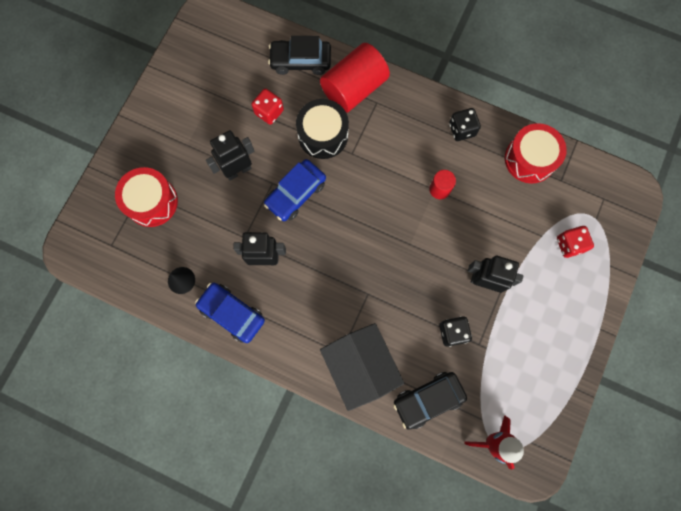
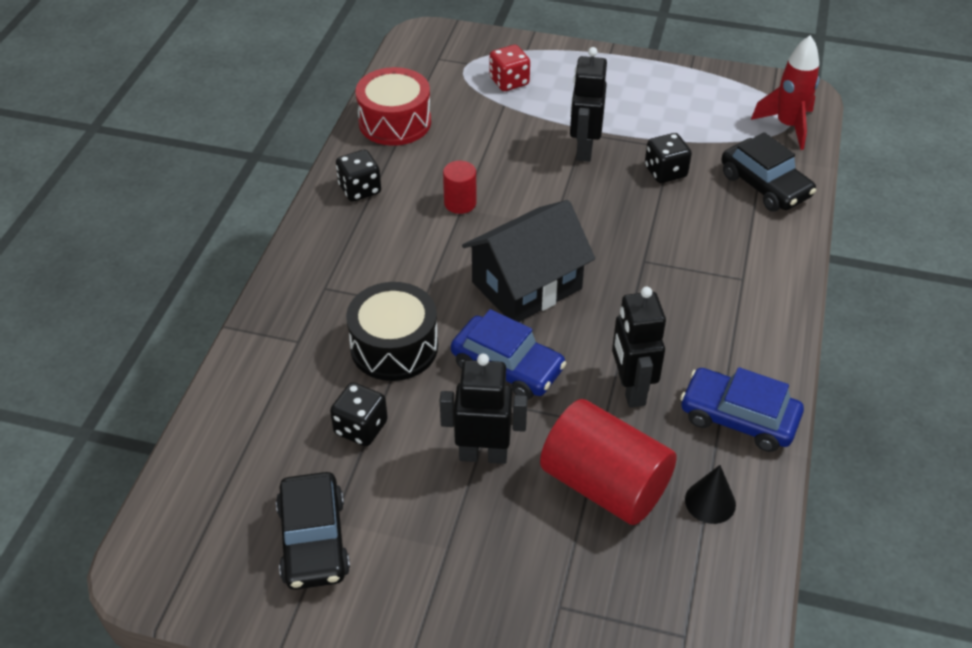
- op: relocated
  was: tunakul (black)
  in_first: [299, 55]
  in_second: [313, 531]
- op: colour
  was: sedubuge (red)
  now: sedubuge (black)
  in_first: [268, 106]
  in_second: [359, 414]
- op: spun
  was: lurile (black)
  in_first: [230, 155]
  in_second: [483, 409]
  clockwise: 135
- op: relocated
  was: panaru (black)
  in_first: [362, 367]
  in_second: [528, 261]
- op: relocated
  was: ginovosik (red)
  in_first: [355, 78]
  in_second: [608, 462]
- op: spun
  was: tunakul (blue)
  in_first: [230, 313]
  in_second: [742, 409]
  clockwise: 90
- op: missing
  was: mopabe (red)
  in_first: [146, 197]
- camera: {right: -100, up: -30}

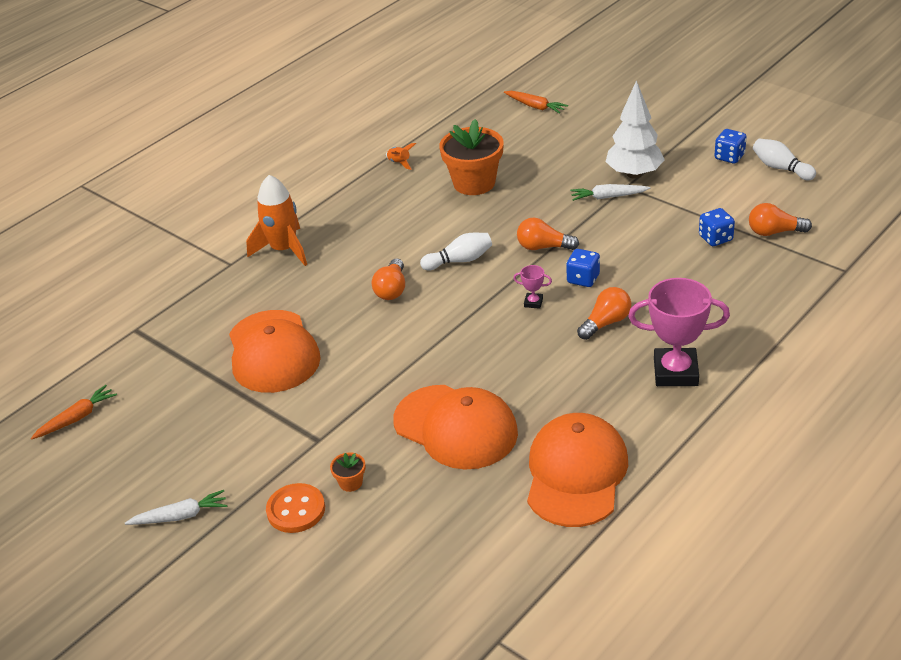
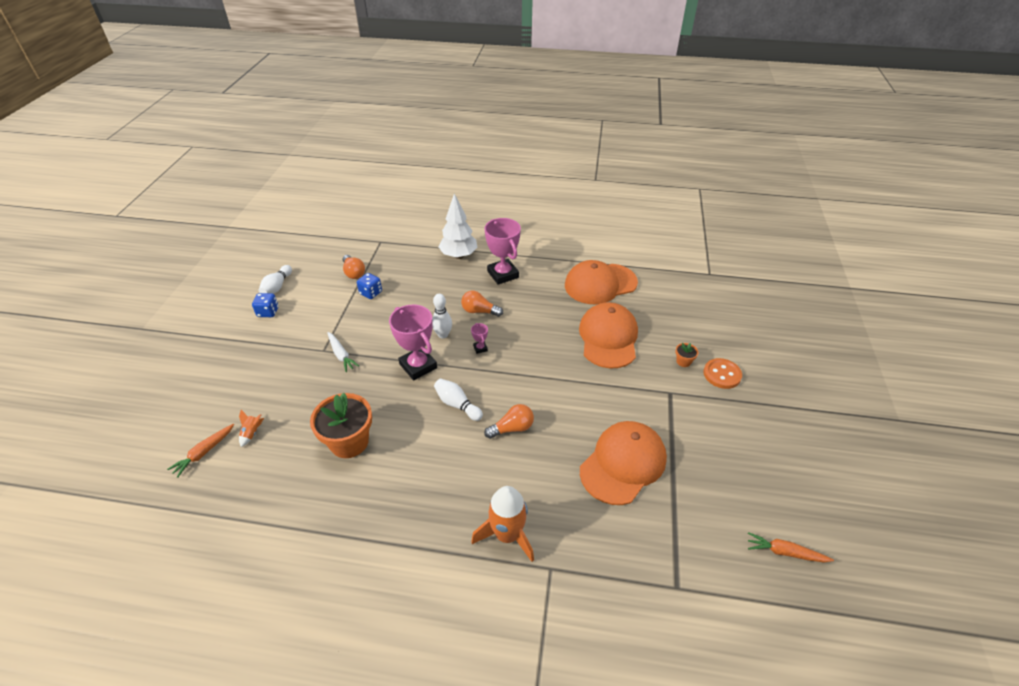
- op: spun
  was: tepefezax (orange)
  in_first: [536, 102]
  in_second: [200, 451]
  clockwise: -150
- op: relocated
  was: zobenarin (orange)
  in_first: [401, 156]
  in_second: [251, 428]
- op: exchanged
  was: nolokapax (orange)
  now: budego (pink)
  in_first: [548, 234]
  in_second: [413, 342]
- op: exchanged
  was: sedubuge (blue)
  now: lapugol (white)
  in_first: [583, 268]
  in_second: [442, 316]
- op: relocated
  was: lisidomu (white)
  in_first: [635, 129]
  in_second: [458, 226]
- op: missing
  was: tepefezax (white)
  in_first: [176, 507]
- camera: {right: -125, up: 5}

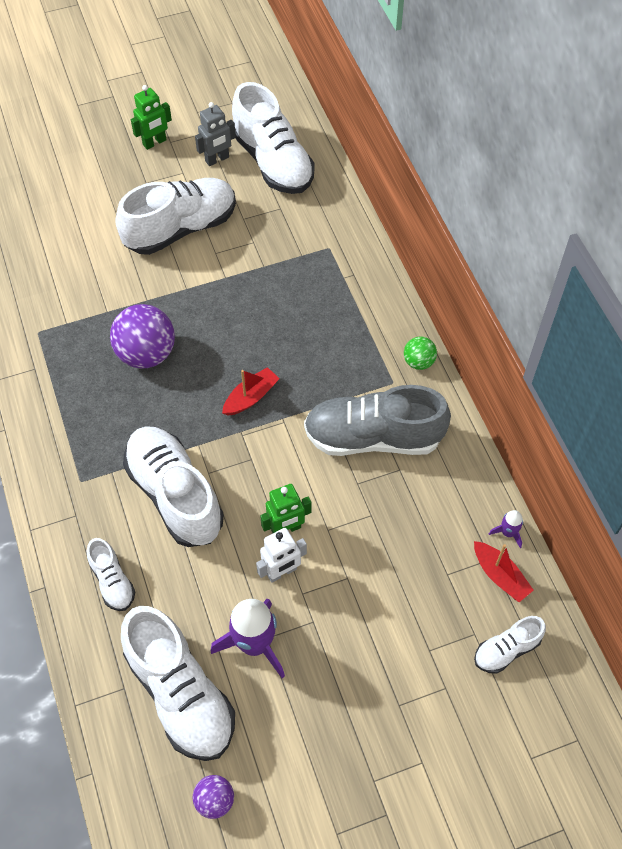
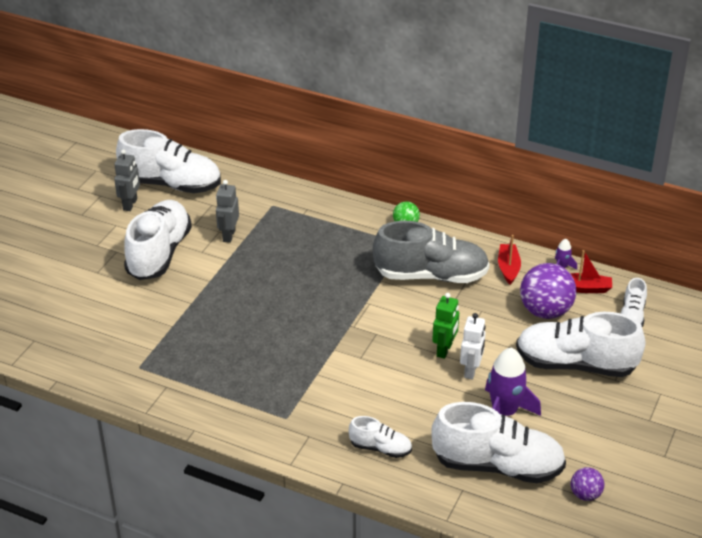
- op: appeared
  now: lurile (grey)
  in_second: [227, 211]
- op: spun
  was: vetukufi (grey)
  in_first: [377, 420]
  in_second: [431, 252]
  clockwise: -135
- op: relocated
  was: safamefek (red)
  in_first: [251, 391]
  in_second: [509, 260]
- op: relocated
  was: vetukufi (white)
  in_first: [173, 486]
  in_second: [581, 344]
- op: relocated
  was: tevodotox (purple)
  in_first: [142, 336]
  in_second: [548, 291]
- op: missing
  was: lurile (green)
  in_first: [151, 117]
- camera: {right: -45, up: -20}

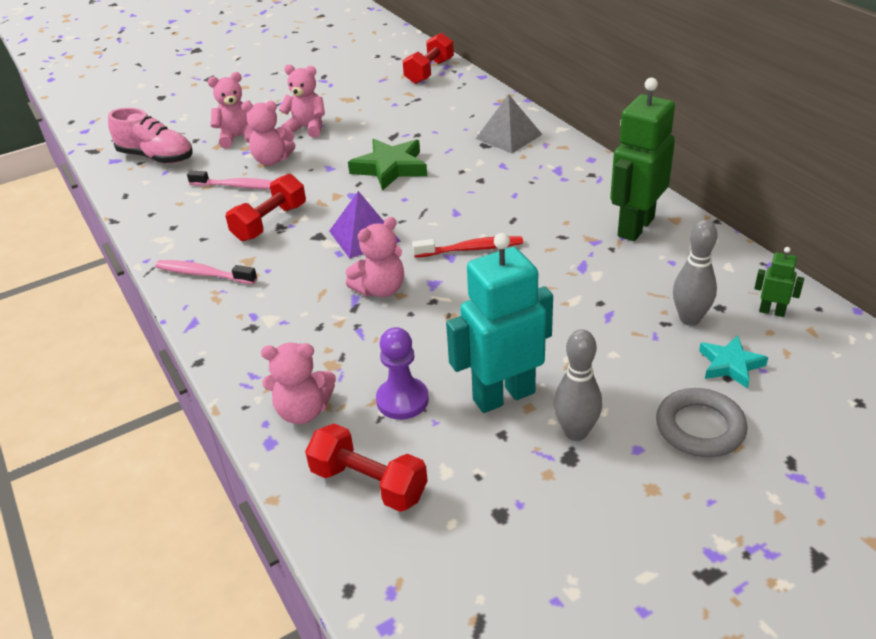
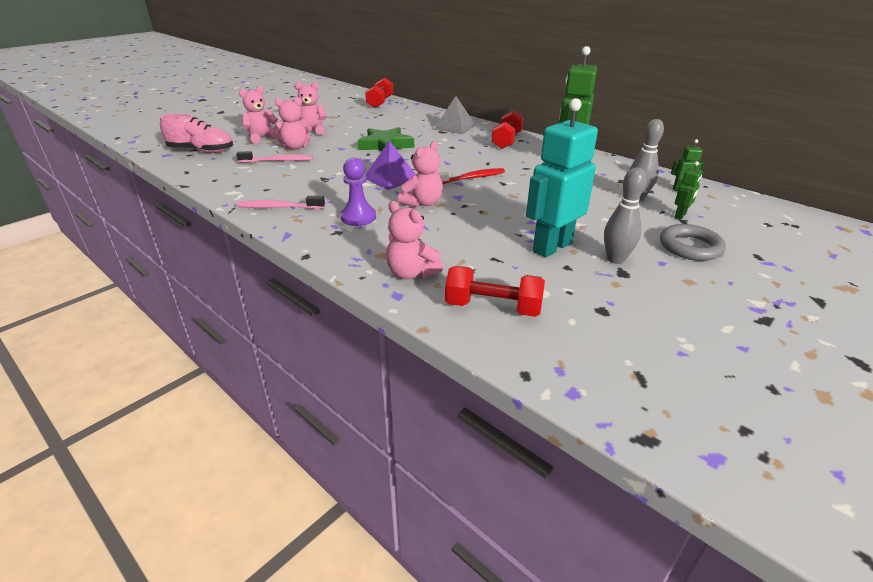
- op: relocated
  was: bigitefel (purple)
  in_first: [402, 373]
  in_second: [358, 191]
- op: spun
  was: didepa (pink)
  in_first: [298, 383]
  in_second: [414, 240]
  clockwise: 60
- op: relocated
  was: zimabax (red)
  in_first: [266, 207]
  in_second: [507, 129]
- op: exchanged
  was: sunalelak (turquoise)
  now: lurile (green)
  in_first: [733, 362]
  in_second: [688, 190]
- camera: {right: -20, up: -5}

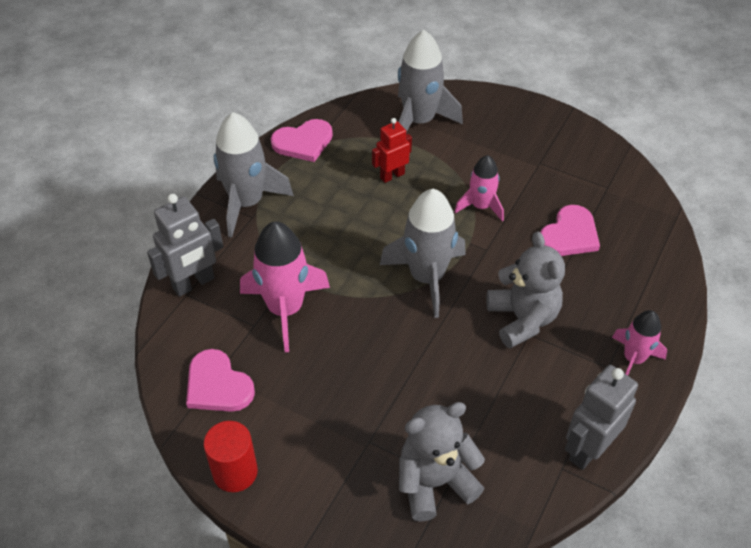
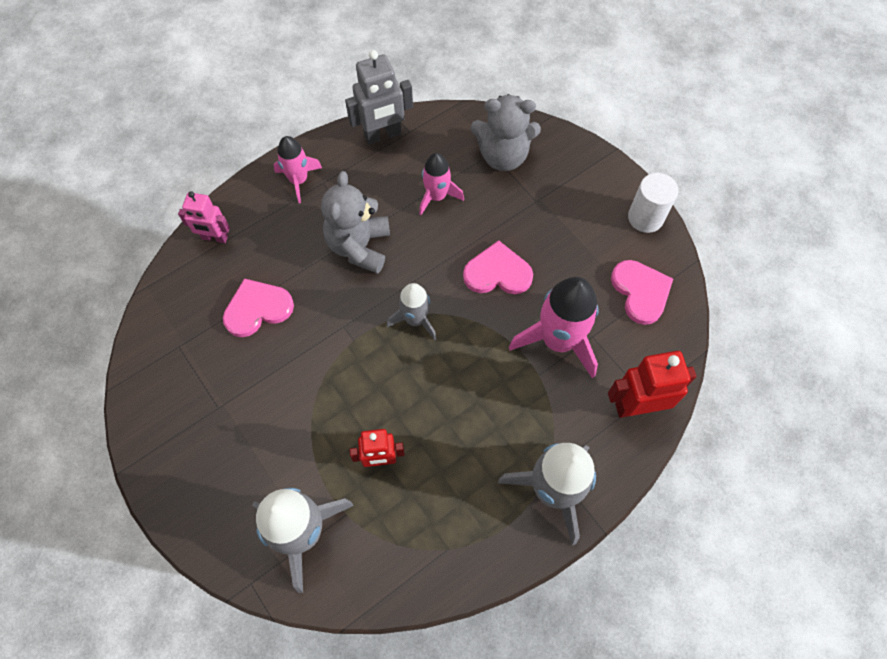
- op: appeared
  now: lurile (pink)
  in_second: [204, 217]
- op: size
  was: zobenarin (grey)
  in_first: [423, 253]
  in_second: [412, 311]
  ratio: 0.59
- op: relocated
  was: zobenarin (pink)
  in_first: [479, 188]
  in_second: [441, 184]
- op: relocated
  was: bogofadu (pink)
  in_first: [302, 140]
  in_second: [498, 267]
- op: colour
  was: lurile (grey)
  now: lurile (red)
  in_first: [185, 245]
  in_second: [652, 384]
- op: colour
  was: ginovosik (red)
  now: ginovosik (white)
  in_first: [231, 456]
  in_second: [653, 203]
- camera: {right: -155, up: 15}

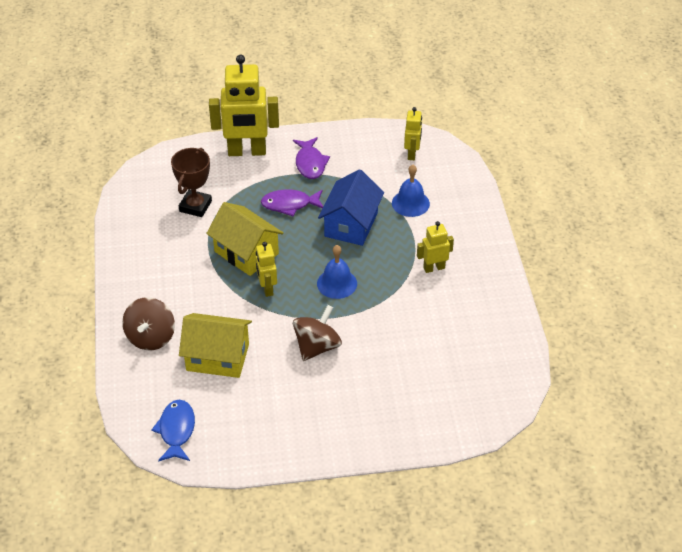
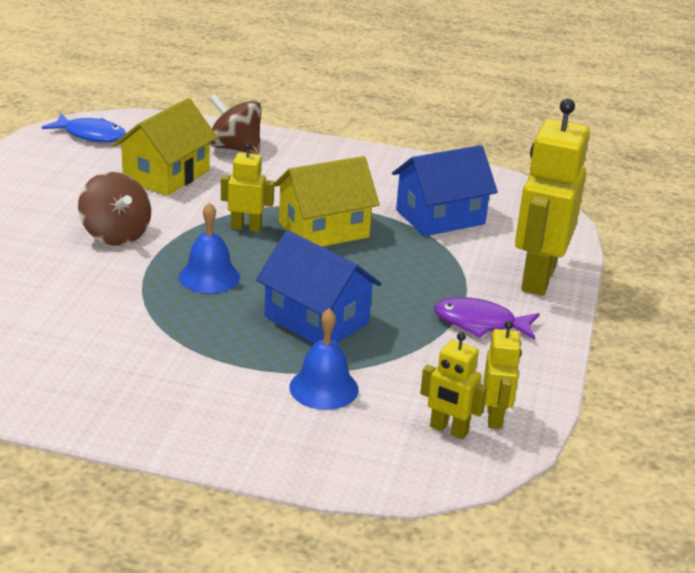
- op: exchanged
  was: budego (brown)
  now: panaru (blue)
  in_first: [191, 182]
  in_second: [445, 190]
- op: relocated
  was: lurile (yellow)
  in_first: [435, 247]
  in_second: [502, 374]
- op: missing
  was: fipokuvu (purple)
  in_first: [292, 202]
- camera: {right: 110, up: -15}

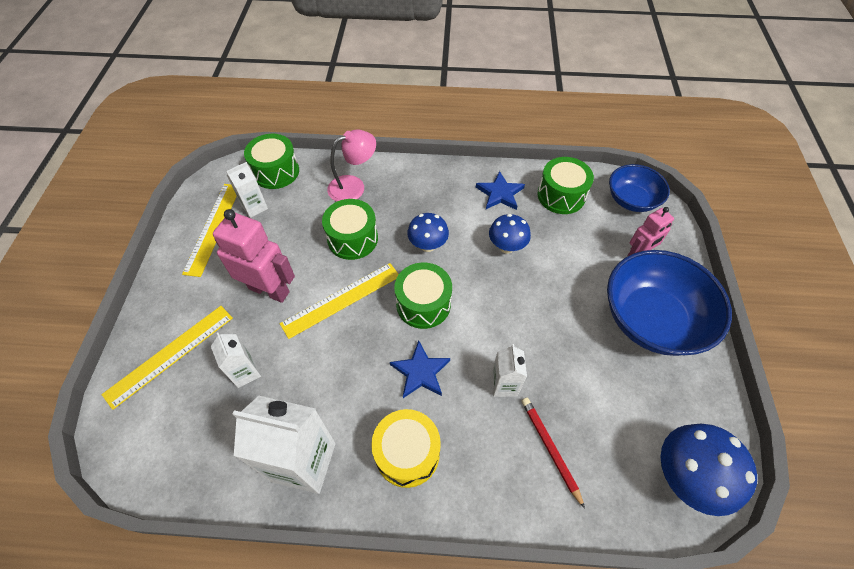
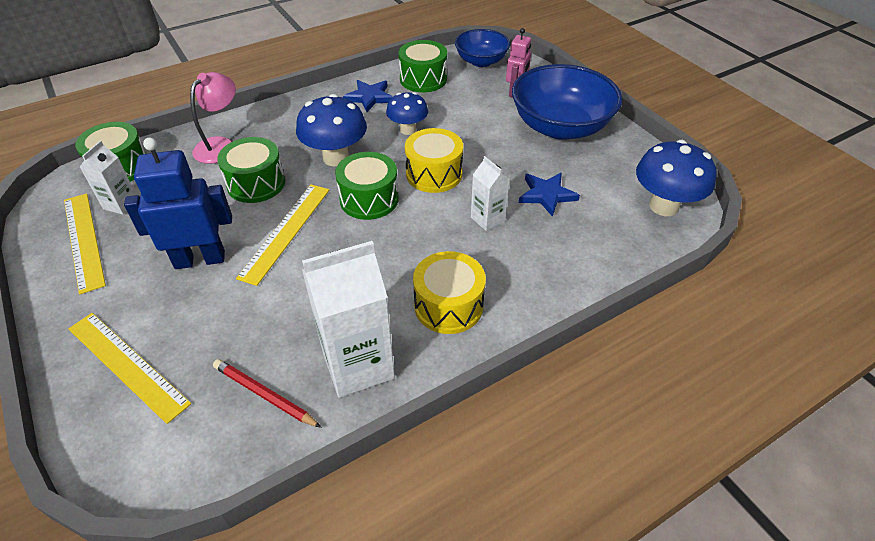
- op: spun
  was: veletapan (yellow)
  in_first: [167, 358]
  in_second: [129, 368]
  clockwise: -60
- op: colour
  was: lurile (pink)
  now: lurile (blue)
  in_first: [254, 256]
  in_second: [178, 203]
- op: relocated
  was: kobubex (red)
  in_first: [553, 453]
  in_second: [267, 393]
- op: size
  was: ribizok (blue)
  in_first: [428, 232]
  in_second: [331, 130]
  ratio: 1.56
- op: appeared
  now: mopabe (yellow)
  in_second: [434, 160]
- op: relocated
  was: sunalelak (blue)
  in_first: [420, 369]
  in_second: [549, 195]
- op: missing
  was: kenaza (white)
  in_first: [236, 360]
- camera: {right: -35, up: -10}

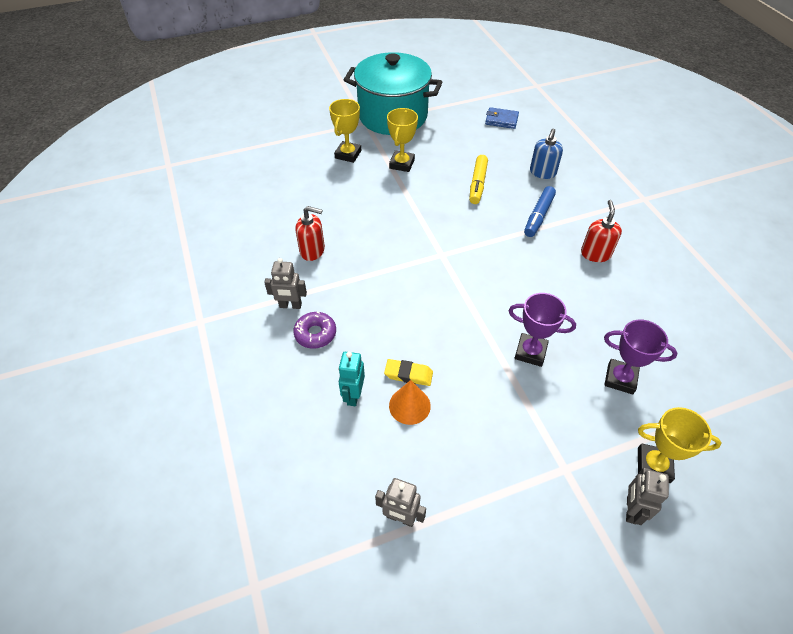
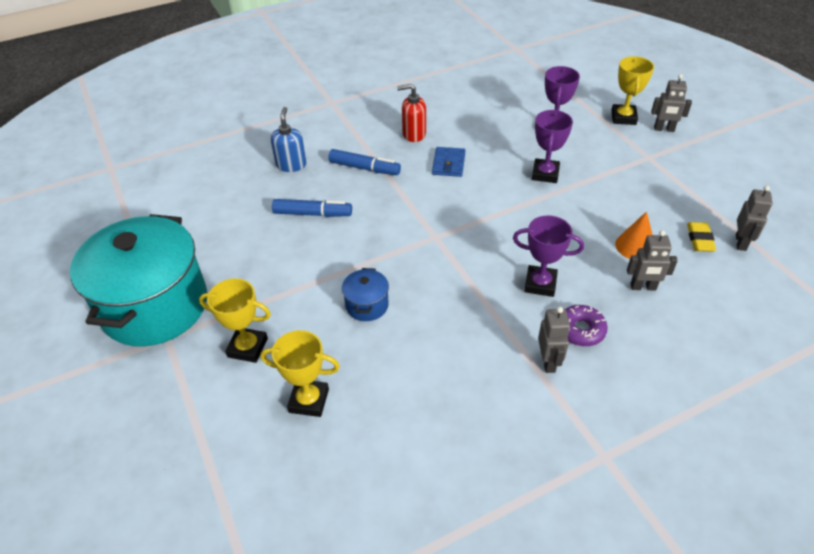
- op: relocated
  was: budego (yellow)
  in_first: [402, 140]
  in_second: [300, 373]
- op: spun
  was: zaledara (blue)
  in_first: [546, 153]
  in_second: [289, 139]
  clockwise: -105
- op: colour
  was: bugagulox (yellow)
  now: bugagulox (blue)
  in_first: [478, 179]
  in_second: [312, 208]
- op: appeared
  now: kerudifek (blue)
  in_second: [365, 294]
- op: relocated
  was: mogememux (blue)
  in_first: [502, 118]
  in_second: [448, 162]
- op: appeared
  now: budego (purple)
  in_second: [548, 256]
- op: colour
  was: lurile (turquoise)
  now: lurile (grey)
  in_first: [351, 379]
  in_second: [652, 260]
- op: relocated
  was: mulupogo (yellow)
  in_first: [408, 372]
  in_second: [701, 237]
- op: missing
  was: zaledara (red)
  in_first: [310, 233]
- camera: {right: -95, up: -5}

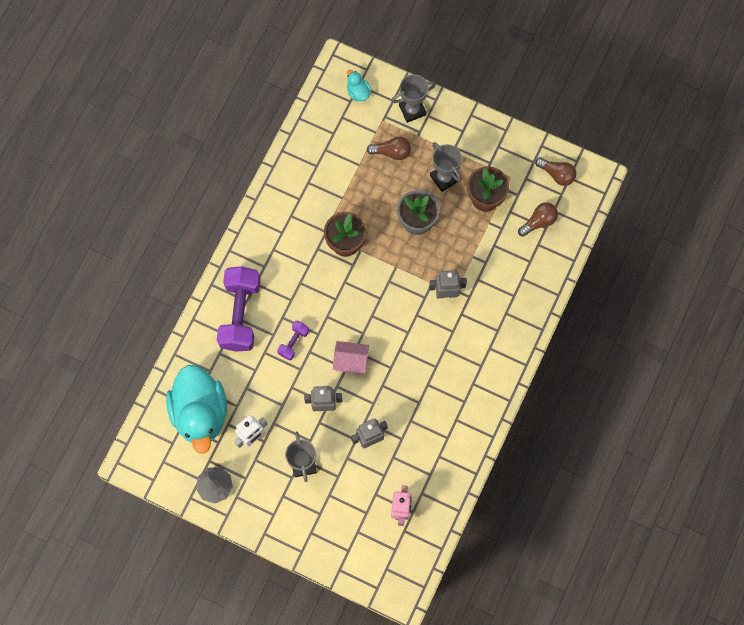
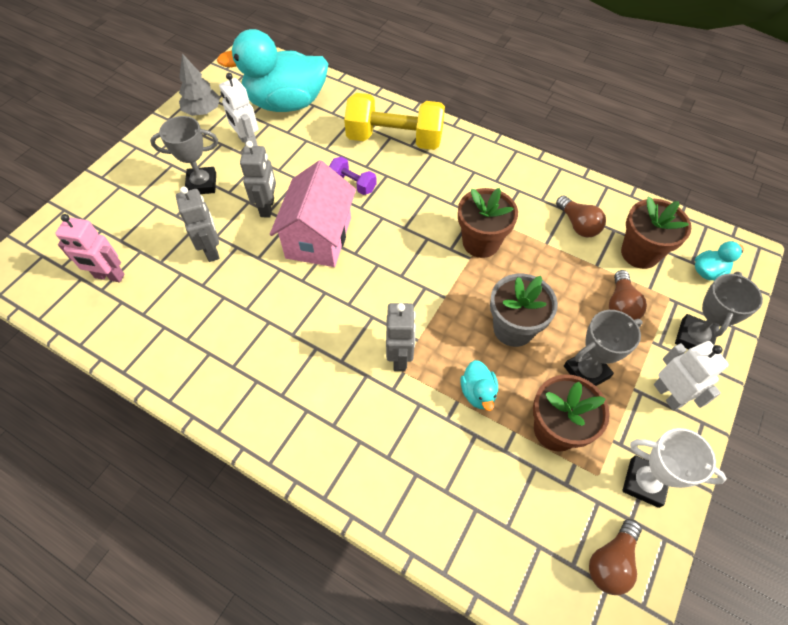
- op: size
  was: panaru (pink)
  in_first: [351, 357]
  in_second: [313, 213]
  ratio: 1.68
- op: colour
  was: zimabax (purple)
  now: zimabax (yellow)
  in_first: [239, 309]
  in_second: [394, 121]
- op: appeared
  now: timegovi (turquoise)
  in_second: [479, 385]
- op: relocated
  was: nolokapax (brown)
  in_first: [538, 219]
  in_second: [581, 216]
- op: appeared
  now: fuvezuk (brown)
  in_second: [656, 233]
- op: appeared
  now: budego (white)
  in_second: [674, 468]
- op: appeared
  now: lurile (white)
  in_second: [691, 376]
- op: spun
  was: budego (grey)
  in_first: [413, 98]
  in_second: [719, 310]
  clockwise: 45
- camera: {right: 95, up: -15}

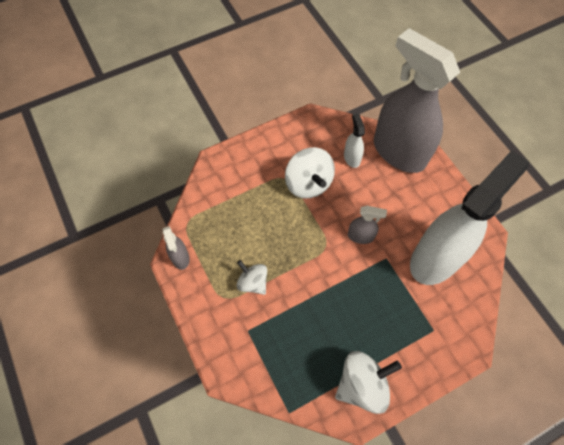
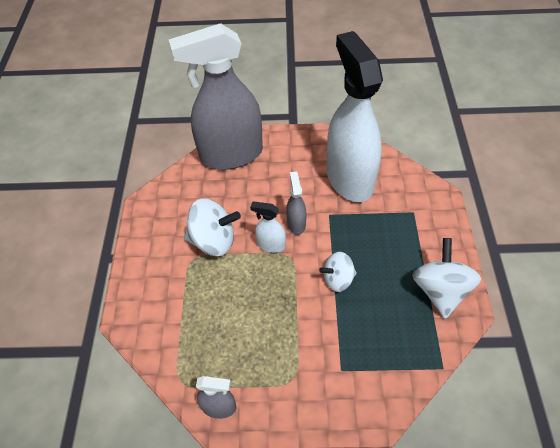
- op: relocated
  was: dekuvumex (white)
  in_first: [354, 140]
  in_second: [268, 227]
- op: spun
  was: dekuvumex (grey)
  in_first: [367, 225]
  in_second: [296, 203]
  clockwise: -45
- op: relocated
  was: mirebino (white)
  in_first: [252, 277]
  in_second: [338, 272]
- camera: {right: -60, up: -10}

